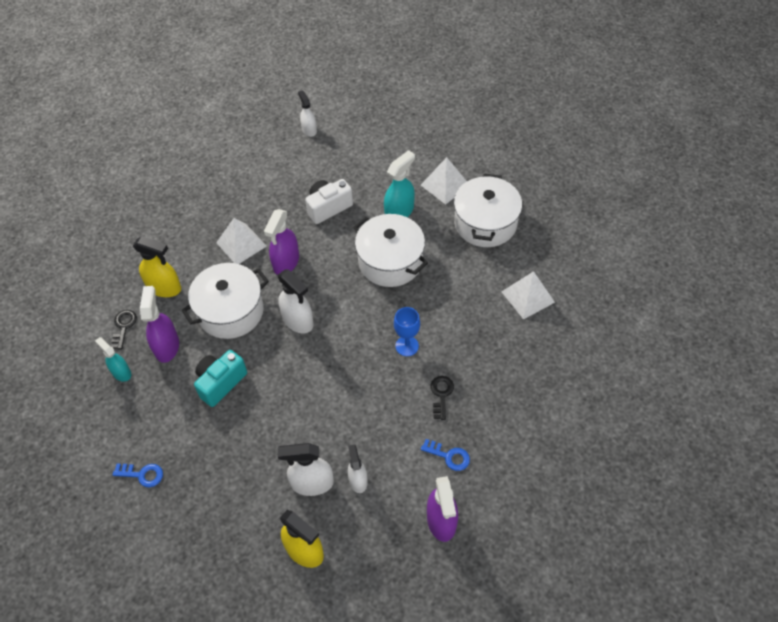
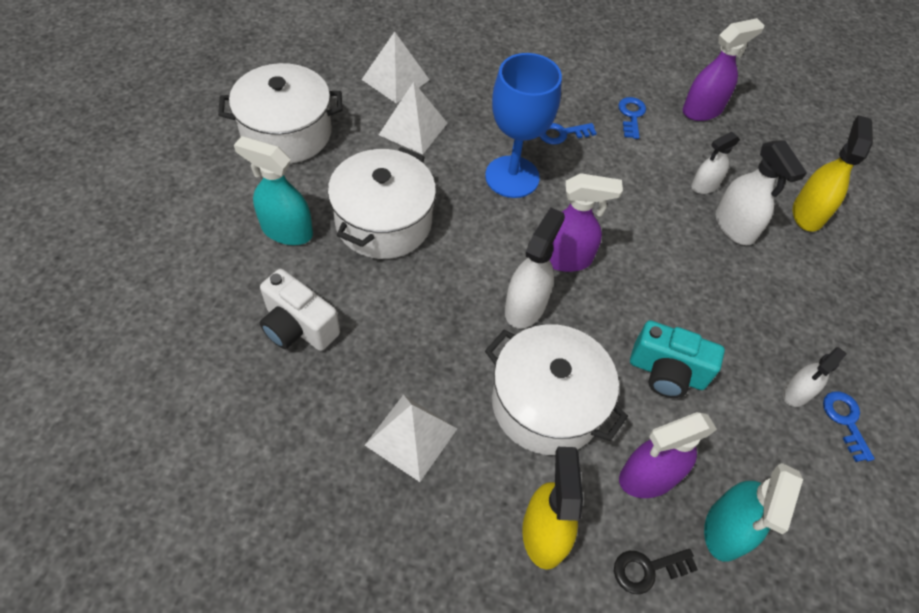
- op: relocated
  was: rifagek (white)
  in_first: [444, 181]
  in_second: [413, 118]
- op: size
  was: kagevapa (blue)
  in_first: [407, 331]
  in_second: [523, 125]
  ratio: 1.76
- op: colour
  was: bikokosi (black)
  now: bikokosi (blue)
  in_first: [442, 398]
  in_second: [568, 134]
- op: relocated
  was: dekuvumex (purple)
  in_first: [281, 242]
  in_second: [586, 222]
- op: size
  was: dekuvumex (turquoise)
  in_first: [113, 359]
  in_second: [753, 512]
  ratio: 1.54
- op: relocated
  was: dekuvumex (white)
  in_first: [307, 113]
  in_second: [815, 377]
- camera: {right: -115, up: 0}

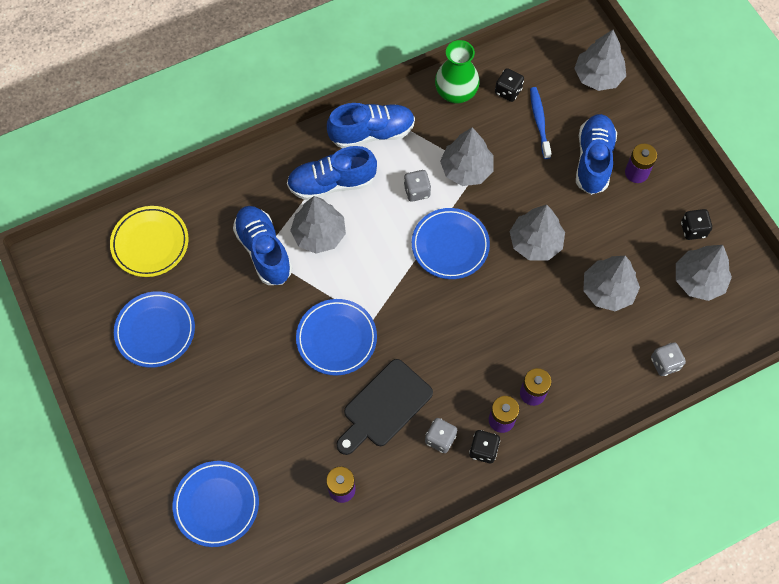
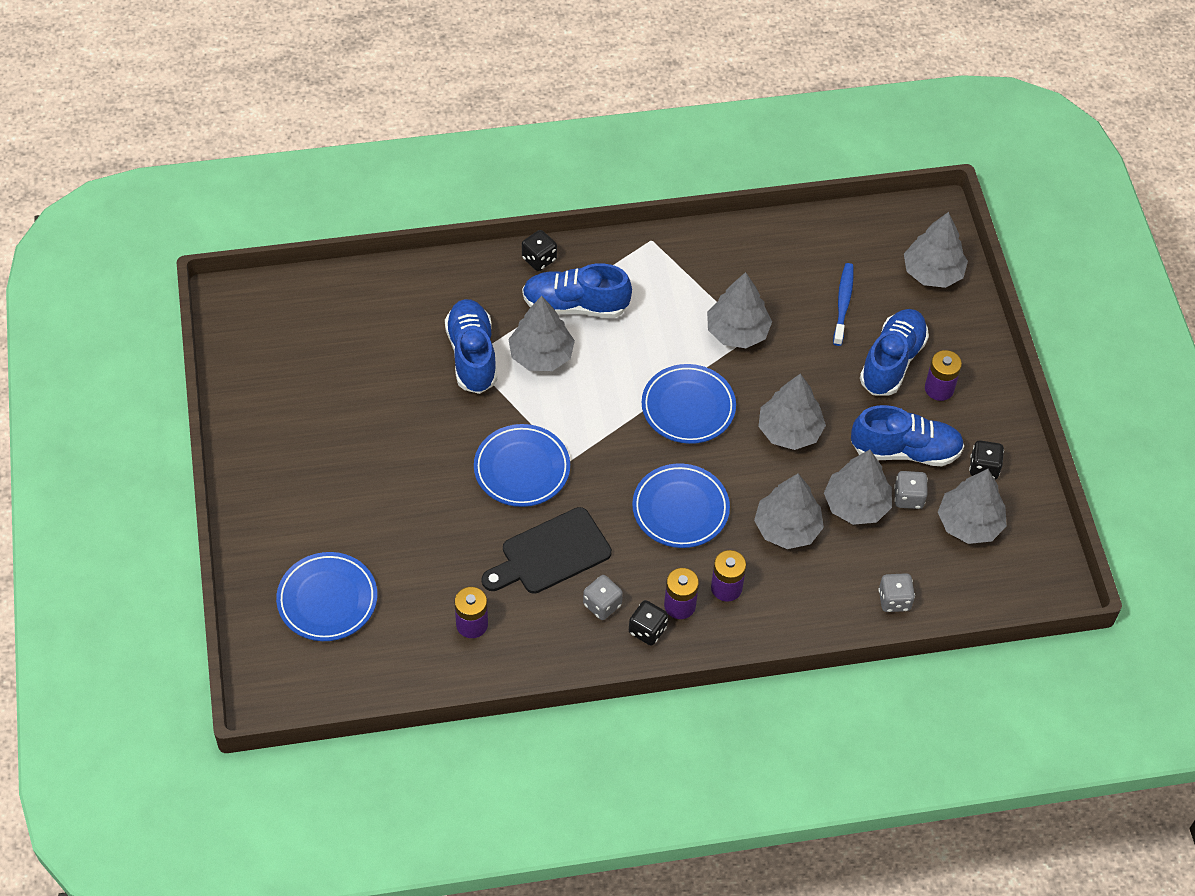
- op: relocated
  was: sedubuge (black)
  in_first: [509, 85]
  in_second: [539, 250]
- op: relocated
  was: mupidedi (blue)
  in_first: [154, 329]
  in_second: [681, 505]
- op: appeared
  now: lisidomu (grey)
  in_second: [789, 511]
- op: relocated
  was: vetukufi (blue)
  in_first: [371, 125]
  in_second: [907, 435]
- op: relocated
  was: sedubuge (grey)
  in_first: [417, 186]
  in_second: [911, 490]
- op: missing
  was: mupidedi (yellow)
  in_first: [149, 241]
- op: missing
  was: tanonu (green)
  in_first: [457, 71]
- camera: {right: 15, up: -10}

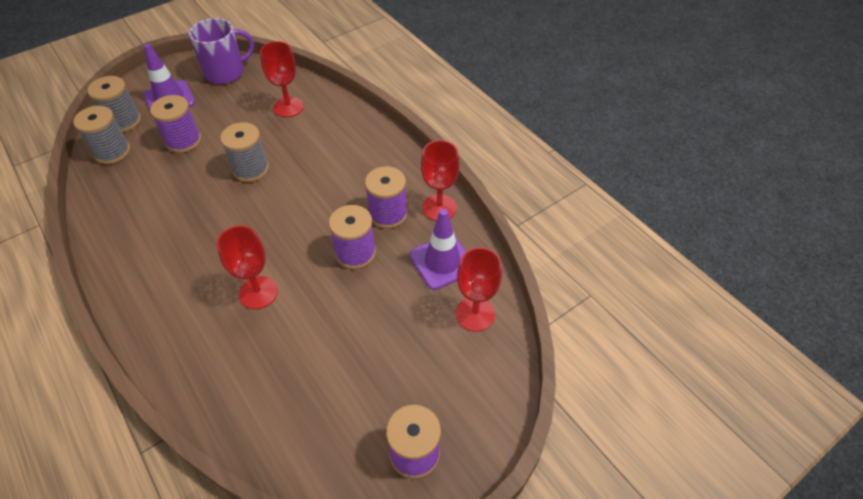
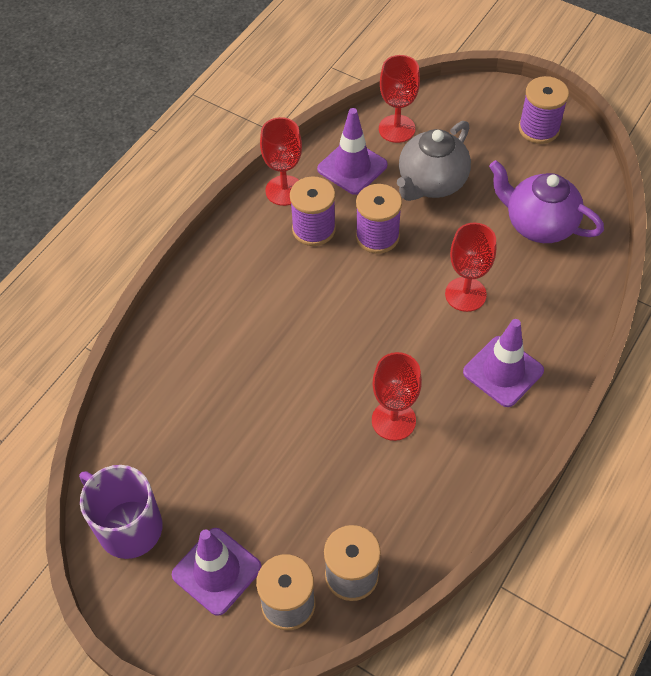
- op: relocated
  was: kagevapa (red)
  in_first: [282, 79]
  in_second: [397, 396]
- op: appeared
  now: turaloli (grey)
  in_second: [434, 161]
- op: appeared
  now: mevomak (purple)
  in_second: [503, 363]
- op: appeared
  now: turaloli (purple)
  in_second: [546, 201]
- op: missing
  was: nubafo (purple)
  in_first: [176, 124]
- op: missing
  was: nubafo (grey)
  in_first: [244, 152]
- camera: {right: -110, up: 5}

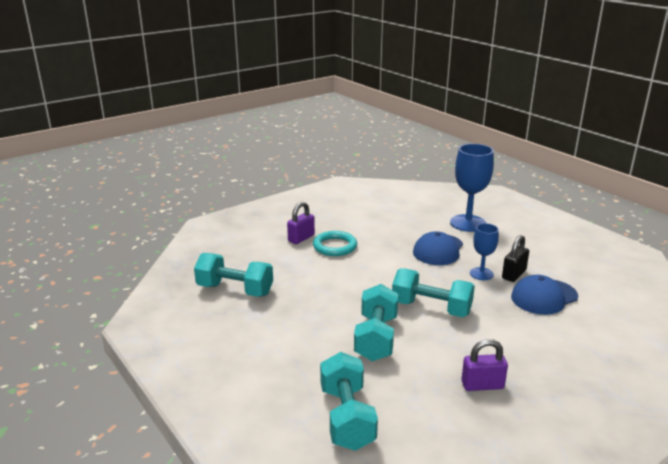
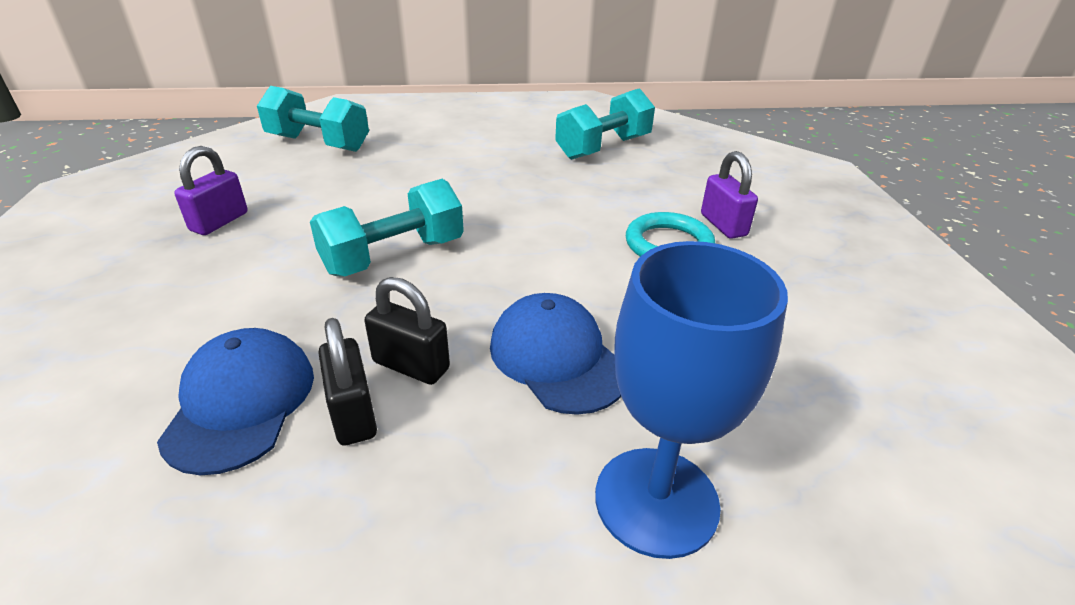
- op: exchanged
  was: kagevapa (blue)
  now: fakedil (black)
  in_first: [484, 251]
  in_second: [407, 331]
- op: missing
  was: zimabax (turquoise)
  in_first: [376, 322]
- camera: {right: 120, up: 10}

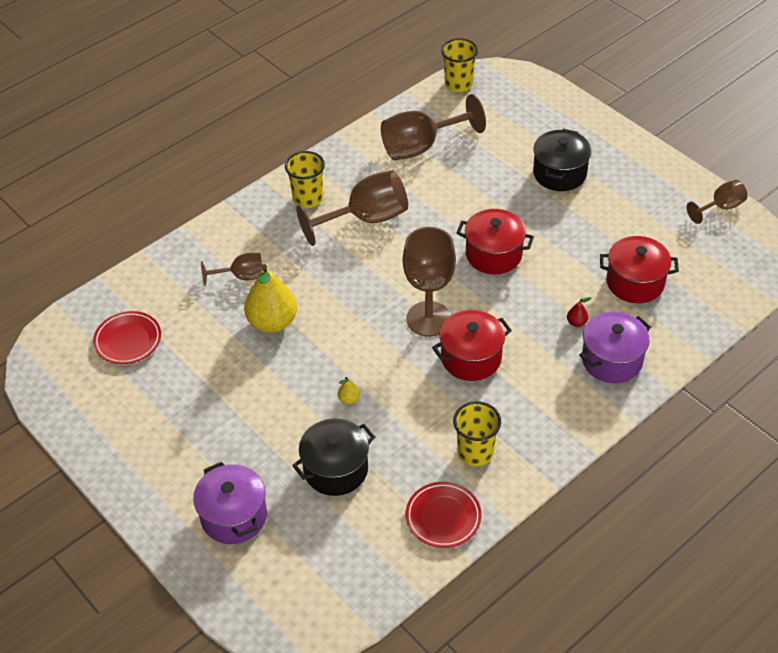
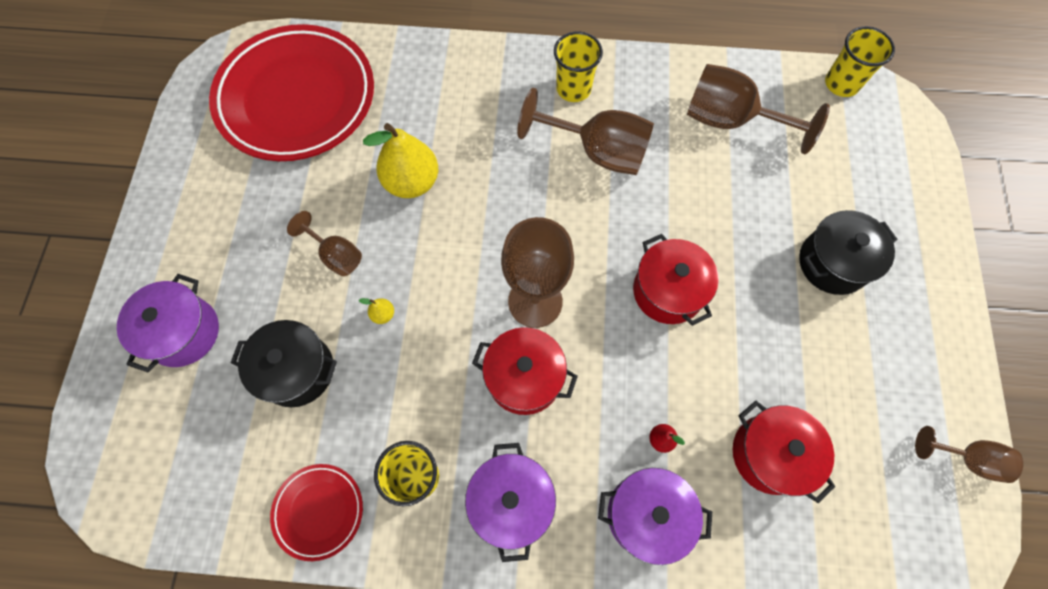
- op: size
  was: mupidedi (red)
  in_first: [127, 337]
  in_second: [291, 92]
  ratio: 2.23
- op: relocated
  was: kagevapa (brown)
  in_first: [232, 269]
  in_second: [324, 243]
- op: appeared
  now: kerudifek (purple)
  in_second: [510, 502]
- camera: {right: 45, up: 20}

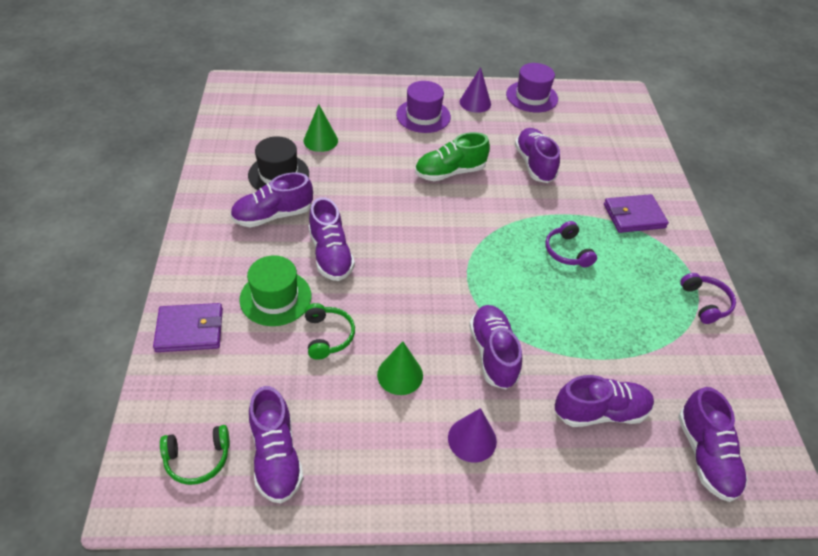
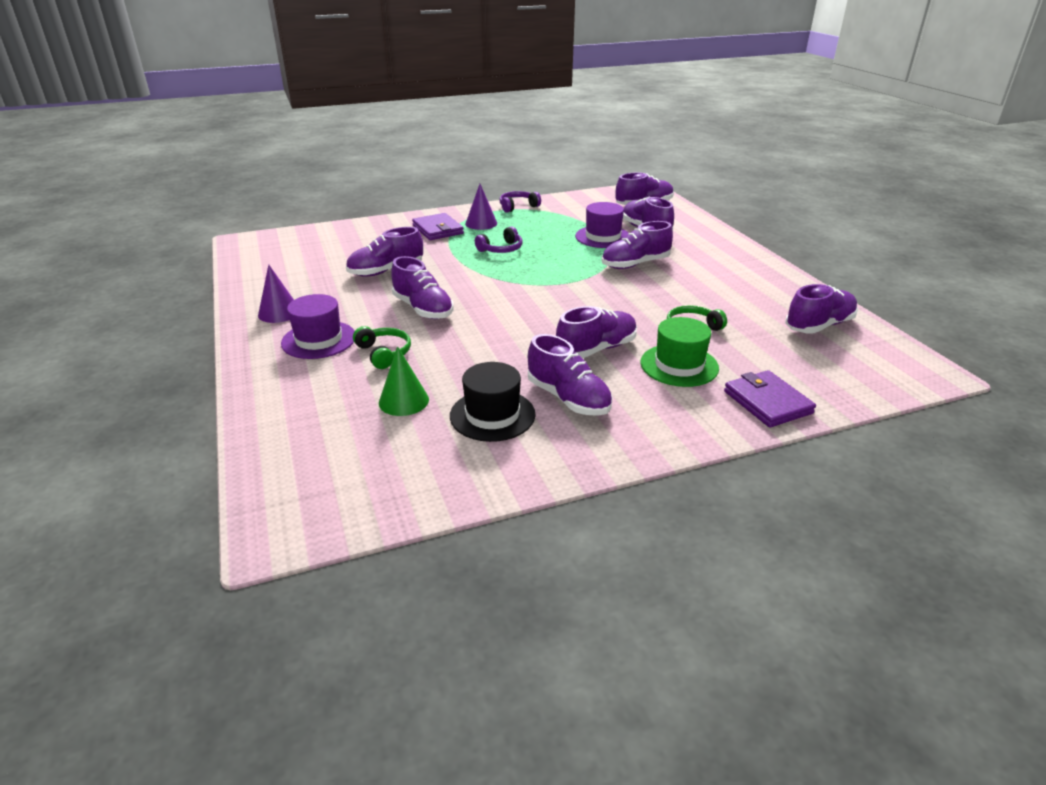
- op: relocated
  was: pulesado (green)
  in_first: [195, 455]
  in_second: [382, 347]
- op: colour
  was: vetukufi (green)
  now: vetukufi (purple)
  in_first: [452, 156]
  in_second: [422, 287]
- op: relocated
  was: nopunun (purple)
  in_first: [472, 435]
  in_second: [481, 207]
- op: relocated
  was: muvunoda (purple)
  in_first: [532, 87]
  in_second: [601, 225]
- op: missing
  was: nopunun (green)
  in_first: [400, 368]
- camera: {right: -105, up: -15}

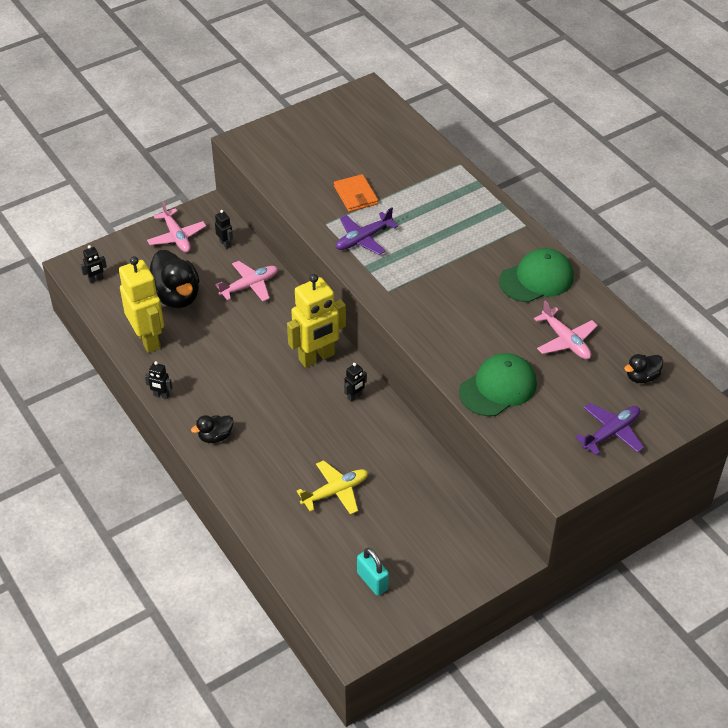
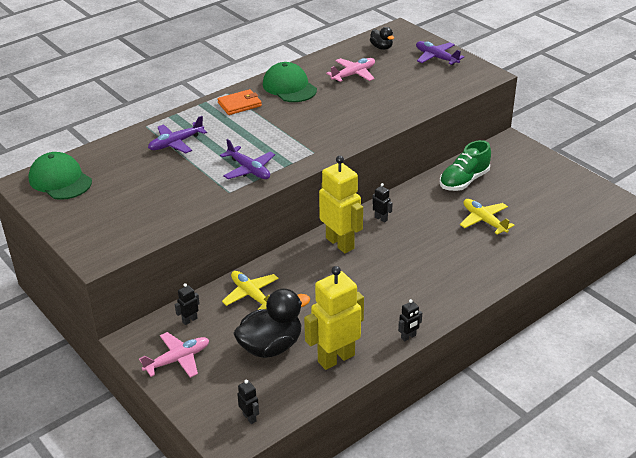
- op: relocated
  was: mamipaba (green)
  in_first: [498, 384]
  in_second: [60, 176]
- op: appeared
  now: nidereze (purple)
  in_second: [177, 134]
- op: relocated
  was: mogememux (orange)
  in_first: [356, 193]
  in_second: [239, 102]
- op: colour
  was: nidereze (pink)
  now: nidereze (yellow)
  in_first: [246, 281]
  in_second: [250, 290]
- op: spun
  was: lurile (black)
  in_first: [158, 380]
  in_second: [410, 320]
  clockwise: 45
- op: appeared
  now: vetukufi (green)
  in_second: [465, 165]
- op: missing
  was: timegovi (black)
  in_first: [212, 429]
- op: missing
  was: fakedil (turquoise)
  in_first: [373, 572]
- camera: {right: -95, up: -10}

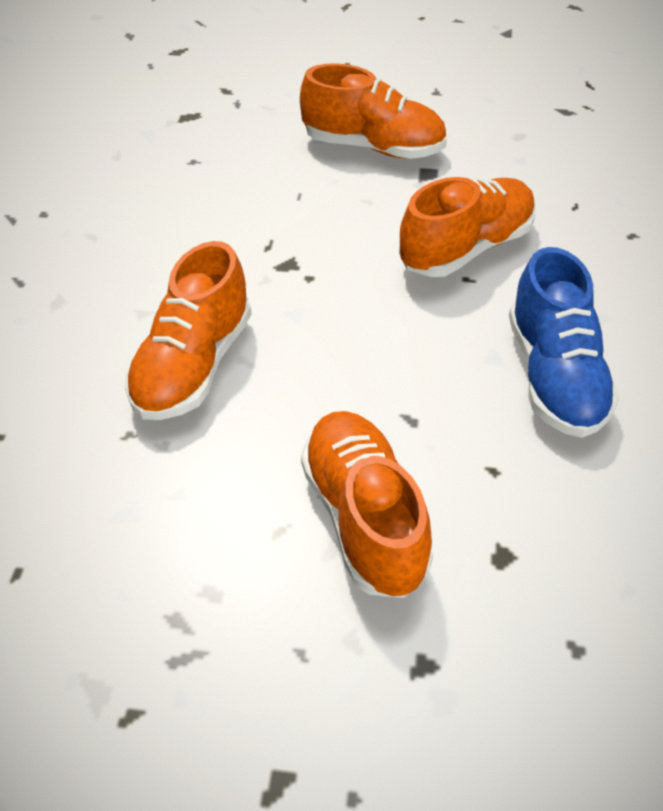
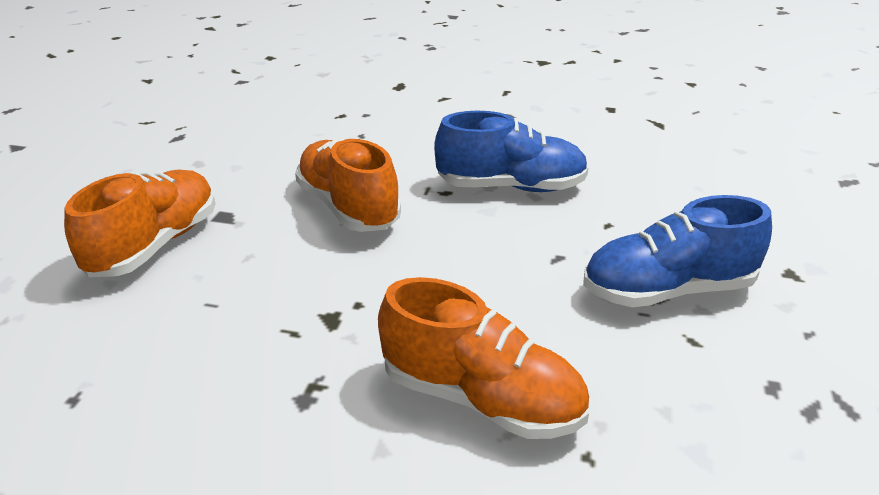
- op: colour
  was: vetukufi (orange)
  now: vetukufi (blue)
  in_first: [367, 504]
  in_second: [677, 251]
- camera: {right: -85, up: -15}

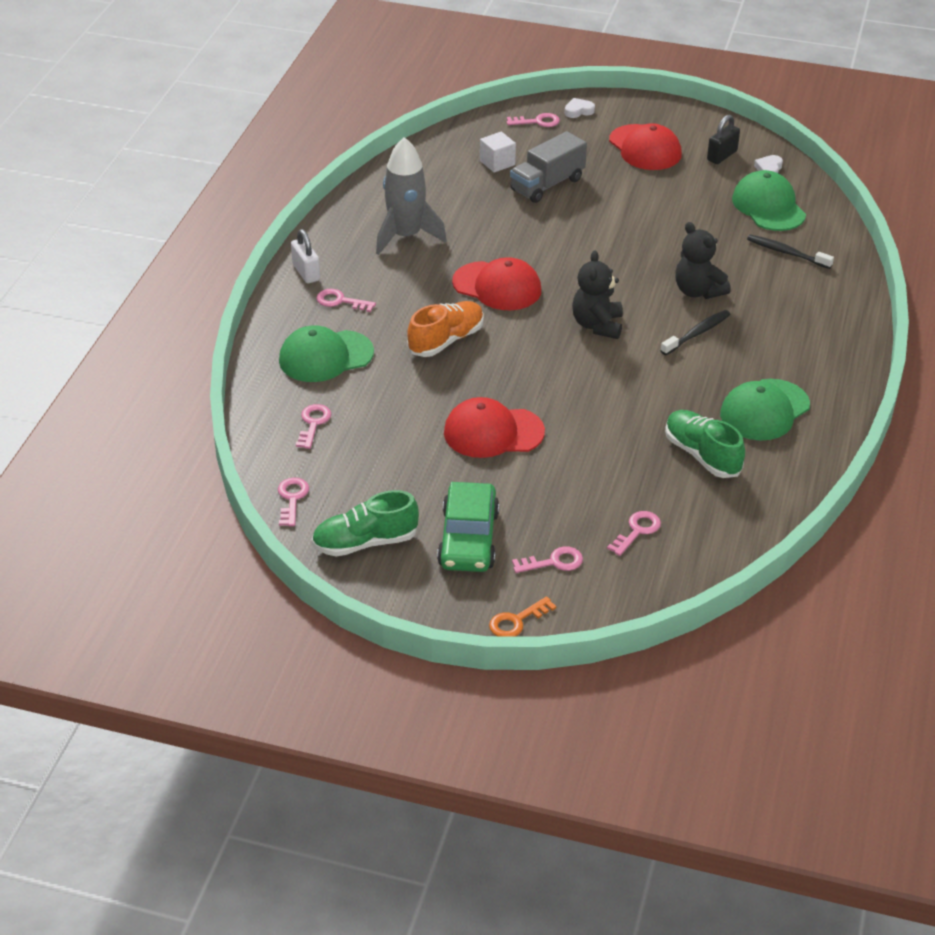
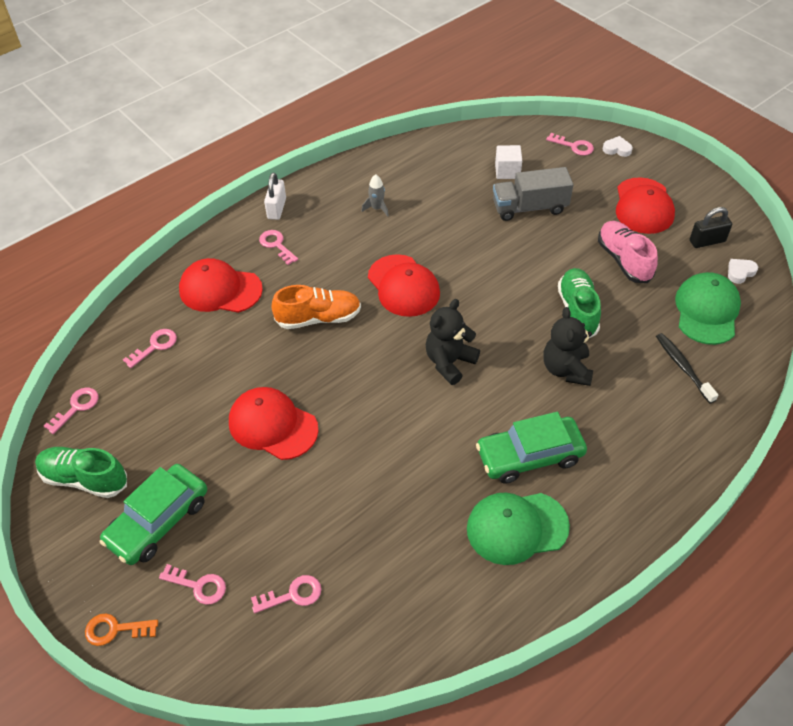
- op: colour
  was: mamipaba (green)
  now: mamipaba (red)
  in_first: [326, 354]
  in_second: [221, 285]
- op: size
  was: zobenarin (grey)
  in_first: [411, 196]
  in_second: [375, 195]
  ratio: 0.44
- op: appeared
  now: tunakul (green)
  in_second: [531, 448]
- op: relocated
  was: vetukufi (green)
  in_first: [705, 444]
  in_second: [579, 303]
- op: appeared
  now: vetukufi (pink)
  in_second: [628, 252]
- op: missing
  was: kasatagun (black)
  in_first: [695, 332]
- camera: {right: 35, up: 10}

